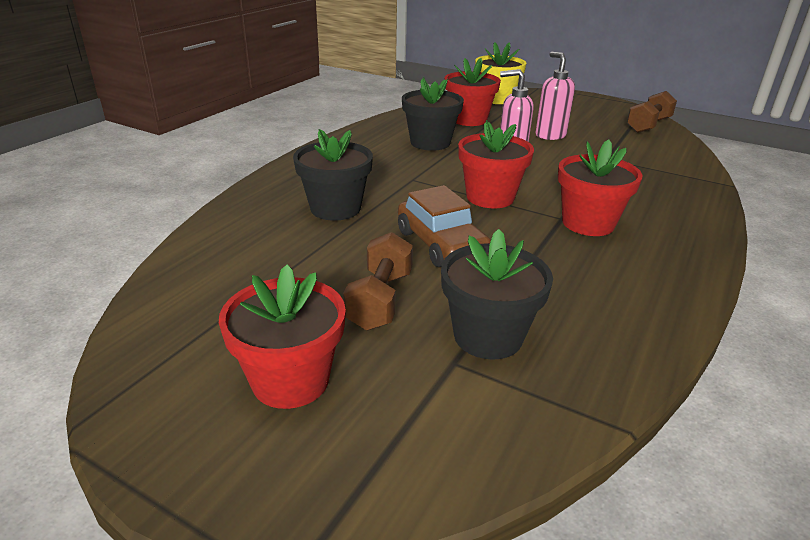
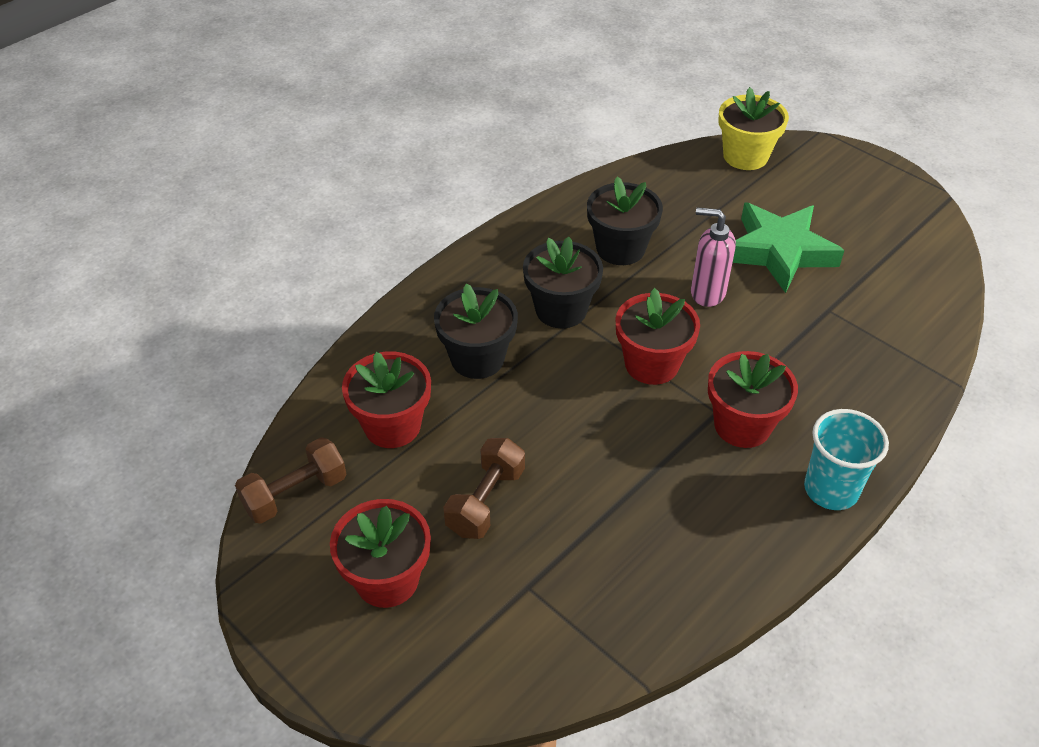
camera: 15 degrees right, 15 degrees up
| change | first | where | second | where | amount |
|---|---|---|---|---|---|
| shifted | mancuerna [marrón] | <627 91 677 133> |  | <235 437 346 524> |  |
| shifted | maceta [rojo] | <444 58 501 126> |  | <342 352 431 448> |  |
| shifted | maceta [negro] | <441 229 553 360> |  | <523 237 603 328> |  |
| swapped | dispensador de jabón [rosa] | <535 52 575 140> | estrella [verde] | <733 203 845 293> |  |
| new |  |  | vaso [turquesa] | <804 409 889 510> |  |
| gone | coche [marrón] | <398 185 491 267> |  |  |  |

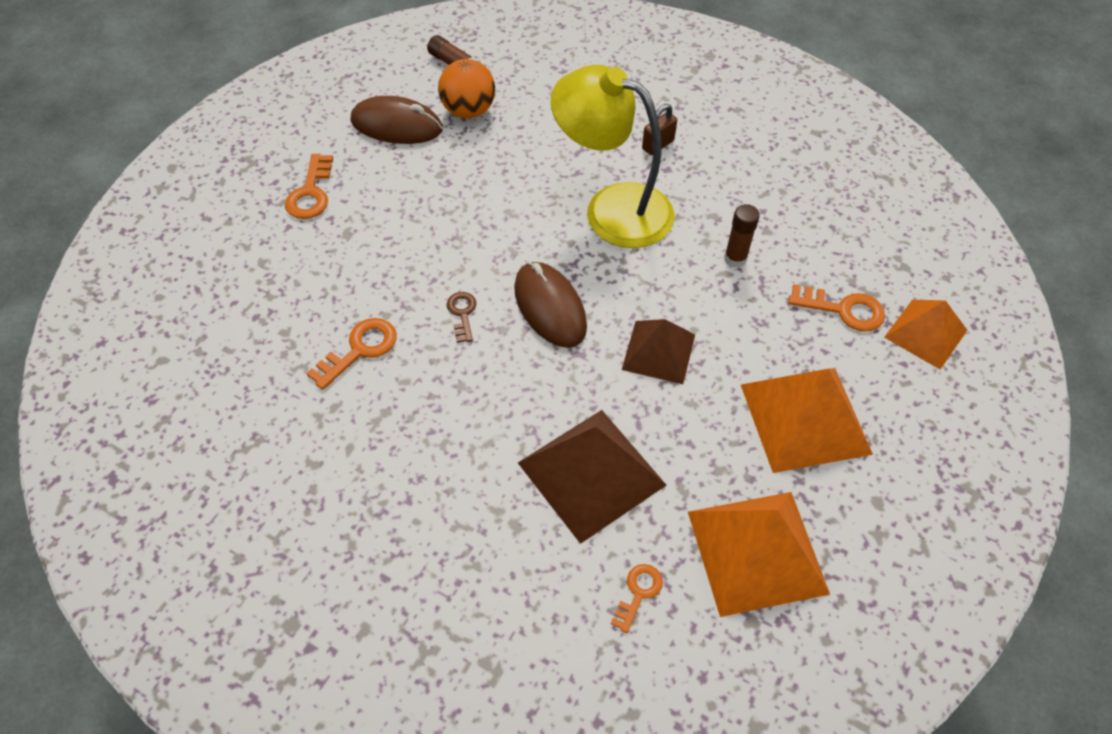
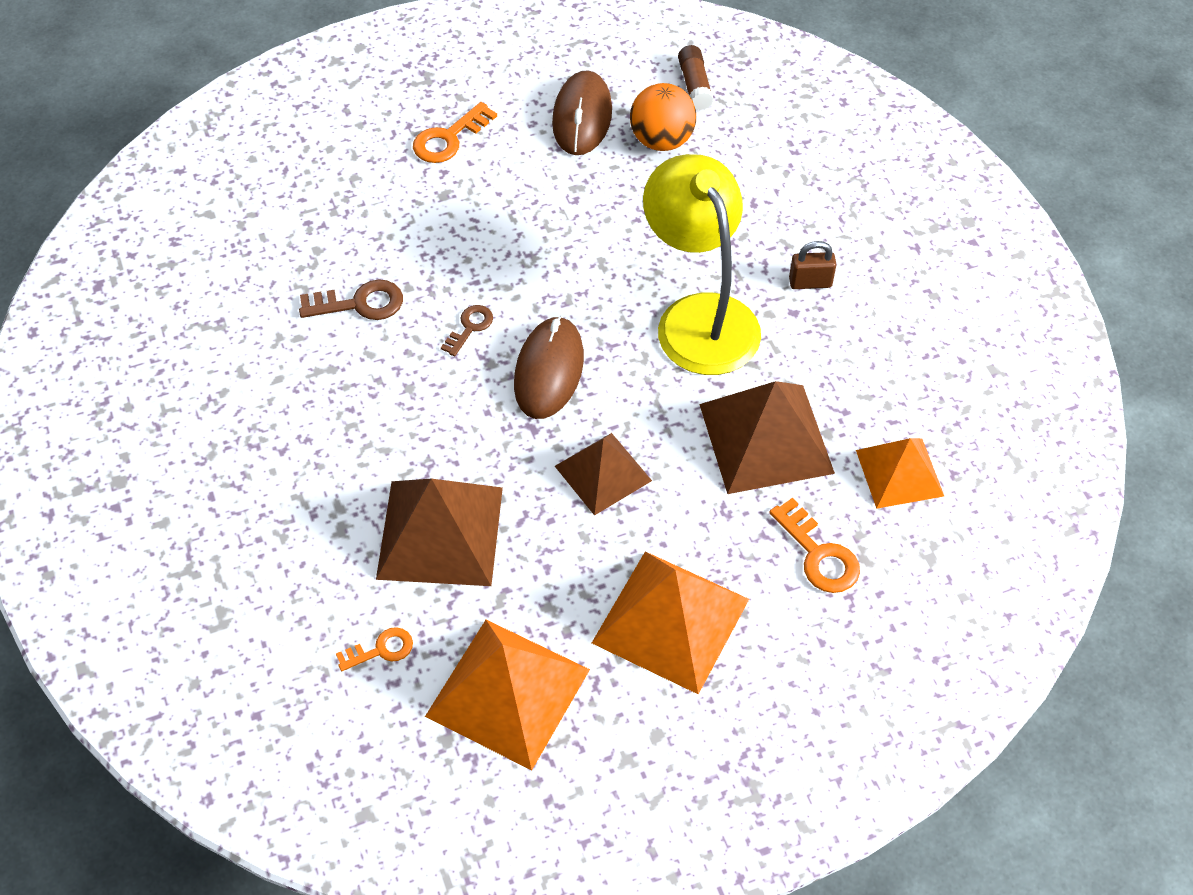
camera: 40 degrees right, 0 degrees up
| change | first | where | second | where | amount |
|---|---|---|---|---|---|
| repainted | llave [naranja] | <306 318 397 390> | llave [marrón] | <299 279 403 320> |  |
| rotated | ratón [marrón] | <351 96 443 144> |  | <552 70 612 155> | 45 degrees clockwise |
| swapped | barra de pegamento [marrón] | <724 204 760 267> | pirámide [marrón] | <699 381 835 494> |  |
| shifted | pirámide [naranja] | <884 300 967 369> |  | <856 438 944 509> |  |

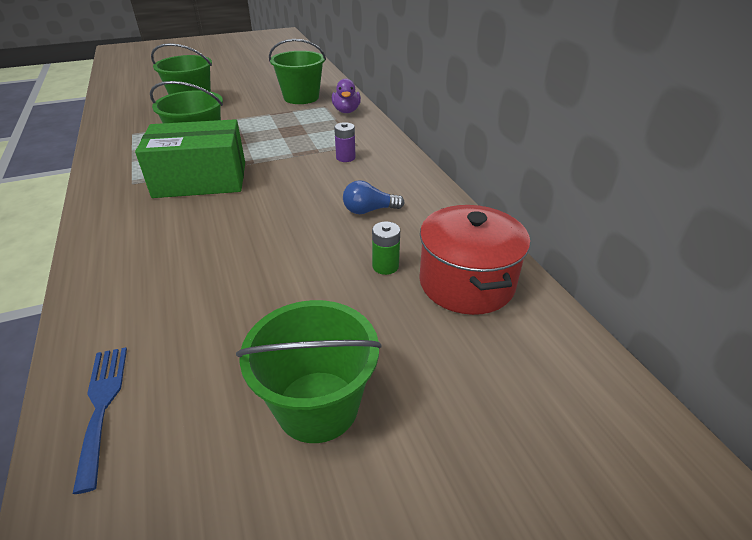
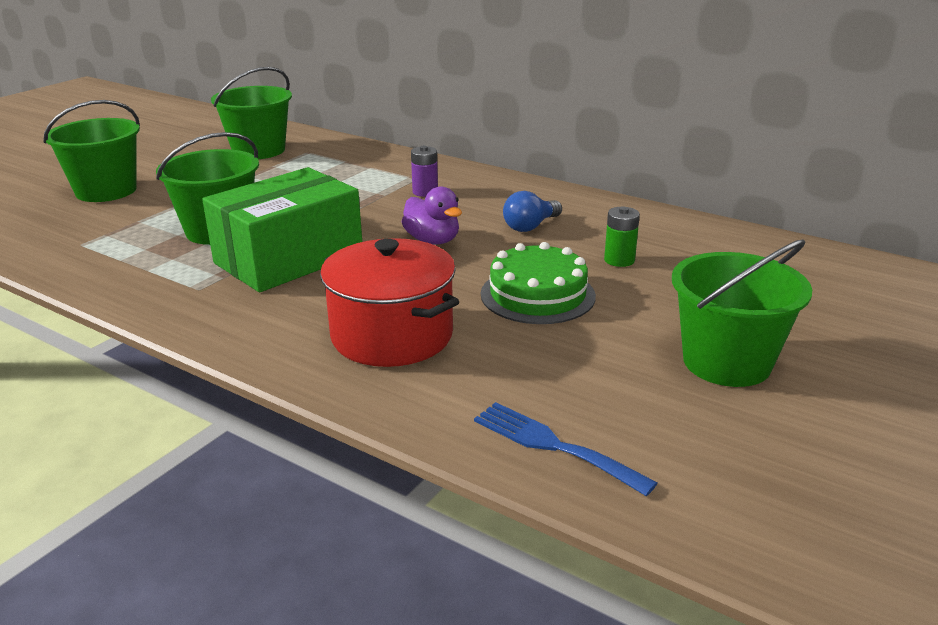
camera: 35 degrees left, 10 degrees down
| change | first | where | second | where | amount |
|---|---|---|---|---|---|
| shifted | olla [rojo] | <419 205 530 315> |  | <320 238 459 367> |  |
| shifted | pato [morado] | <332 79 361 113> |  | <402 186 462 245> |  |
| new |  |  | tarta [verde] | <481 242 596 324> |  |

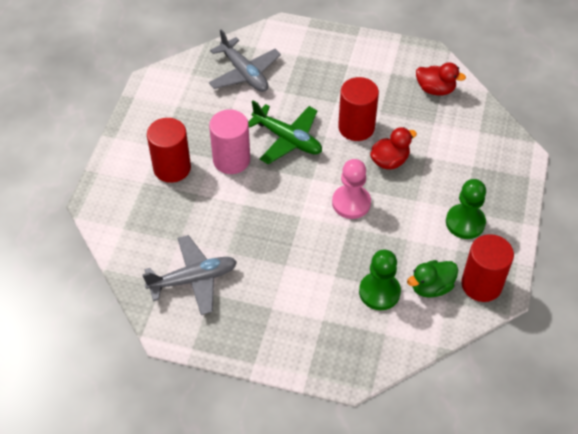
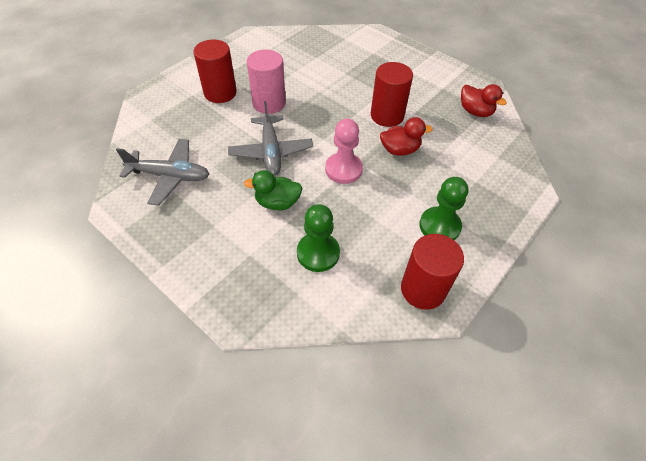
camera: 25 degrees right, 0 degrees up
| change | first | where | second | where | amount |
|---|---|---|---|---|---|
| shifted | avión [gris] | <209 29 281 92> |  | <228 101 313 176> |  |
| shifted | pato [verde] | <407 260 458 298> |  | <244 170 302 210> |  |
| gone | avión [verde] | <248 101 322 164> |  |  |  |

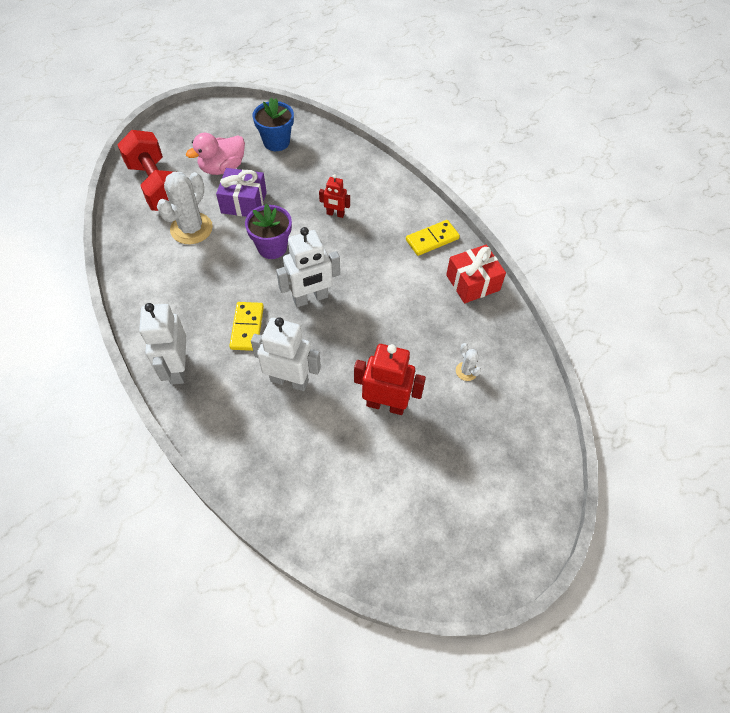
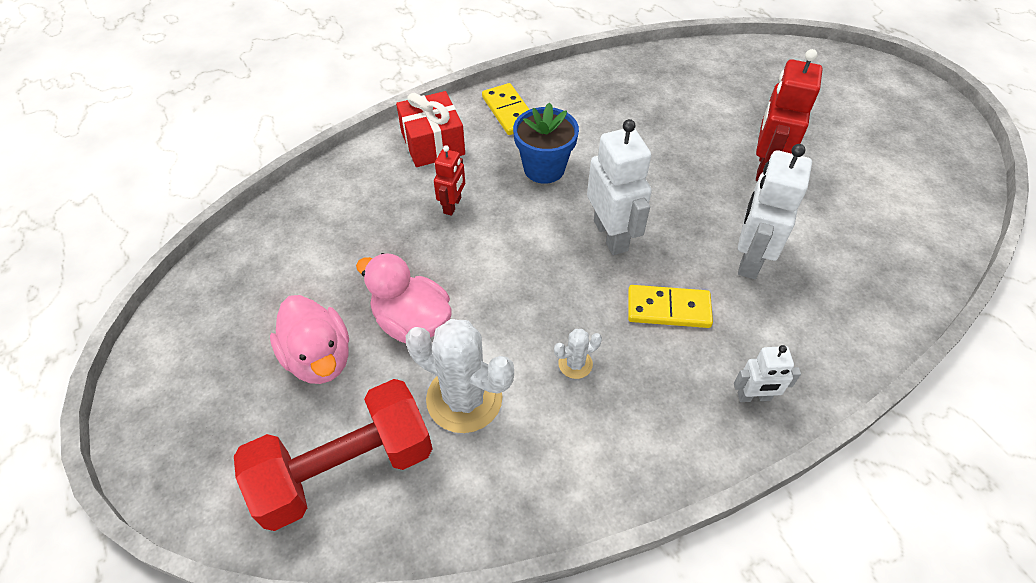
camera: 85 degrees left, 5 degrees down
| change | first | where | second | where | amount |
|---|---|---|---|---|---|
| swapped | regalo [morado] | <216 168 267 217> | pato [rosa] | <356 253 452 343> |  |
| shifted | regalo [rojo] | <446 245 506 303> |  | <396 91 465 167> |  |
| shifted | maceta [azul] | <252 98 294 151> |  | <513 102 579 184> |  |
| shifted | cactus [blanco] | <456 343 481 381> |  | <554 329 602 379> |  |
| scaled | robot [blanco] | <139 303 186 384> |  | <734 345 801 402> | x0.56 |
| gone | maceta [morado] | <245 203 292 259> |  |  |  |

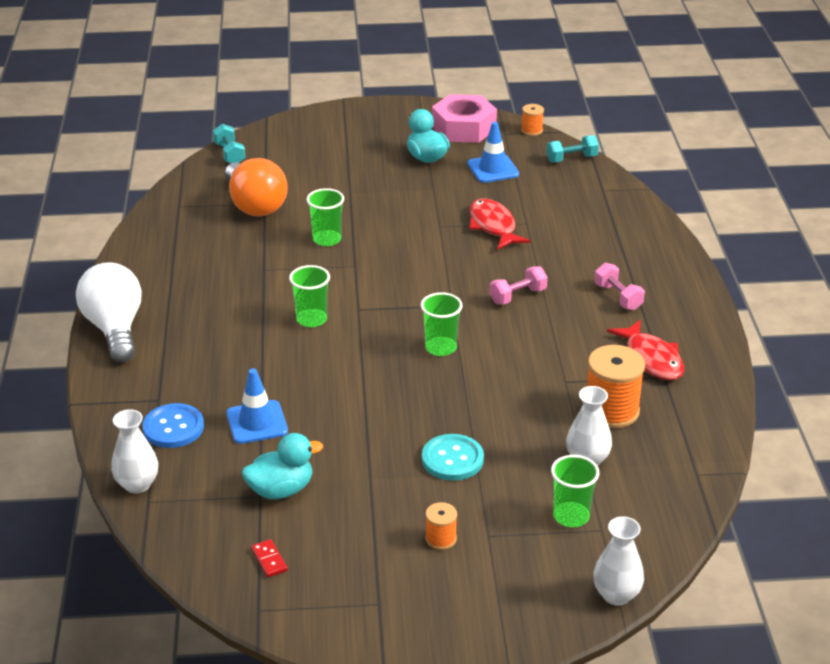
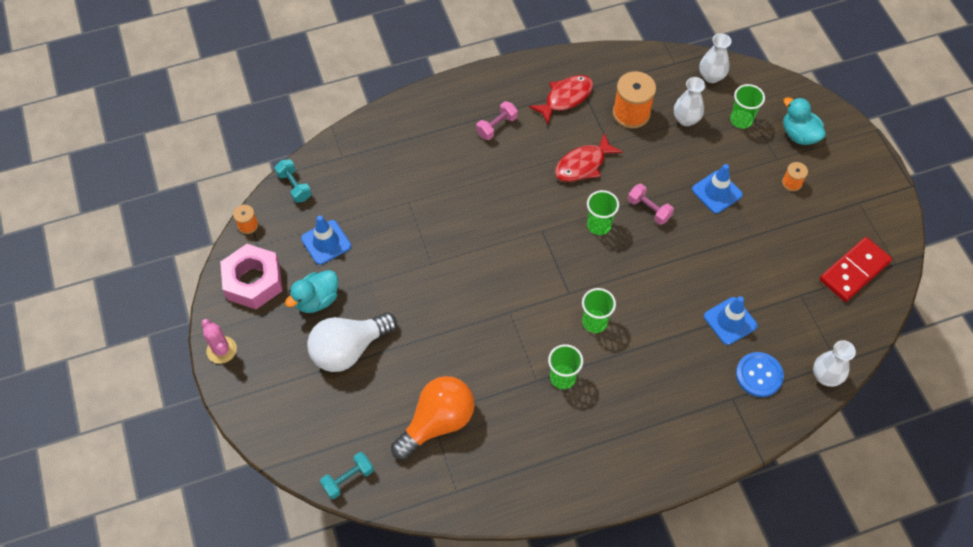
camera: 105 degrees left, 25 degrees up
| change | first | where | second | where | amount |
|---|---|---|---|---|---|
| new |  |  | cactus [rosa] | <201 319 237 364> |  |
| shifted | bombilla [blanco] | <76 262 142 362> |  | <307 312 397 372> |  |
| shifted | vaso [verde] | <306 188 344 246> |  | <548 344 583 389> |  |
| shifted | pez [rojo] | <469 198 530 250> |  | <555 133 623 182> |  |
| shifted | mancuerna [rosa] | <490 267 547 305> |  | <628 184 674 225> |  |
| swapped | botón [turquesa] | <422 434 484 481> | cono de tráfico [azul] | <692 164 743 214> |  |
| shifted | florero [blanco] | <593 516 644 606> |  | <699 33 731 83> |  |
| shifted | pato [turquesa] | <242 433 323 499> |  | <783 97 826 145> |  |
| scaled | ficha de dominó [rojo] | <251 539 288 577> |  | <819 237 892 302> | x2.39 |

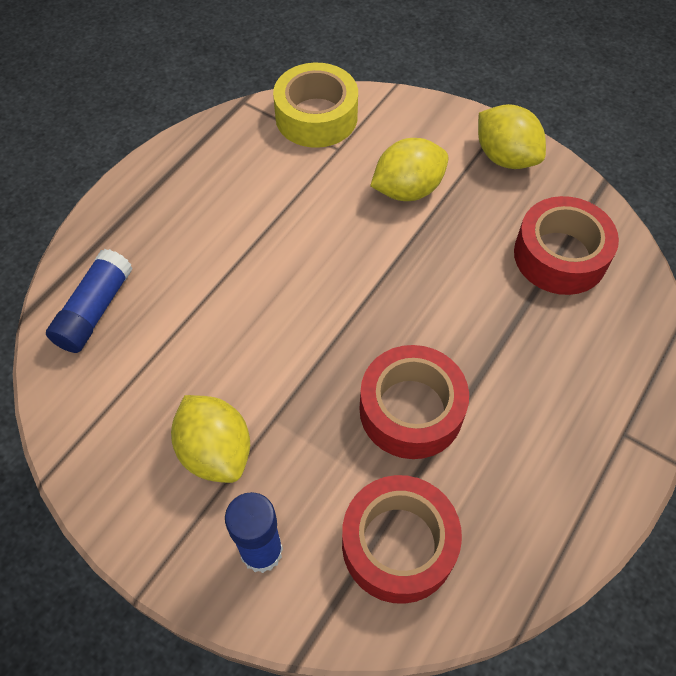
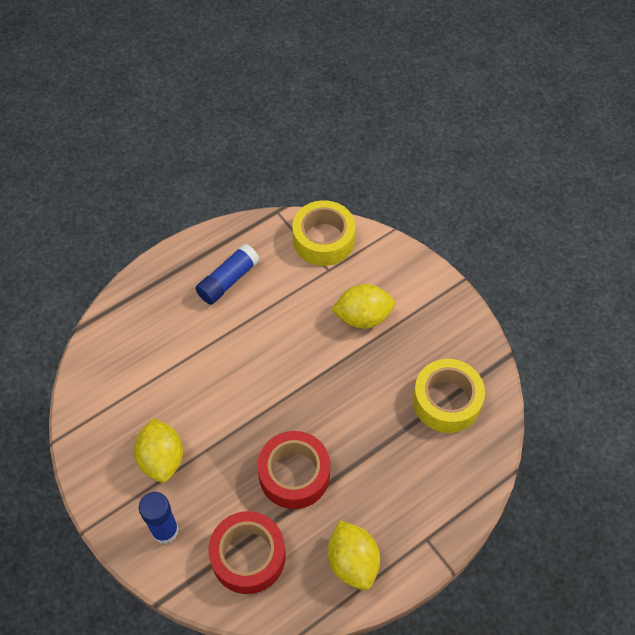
camera: 20 degrees right, 0 degrees up
| change | first | where | second | where | amount |
|---|---|---|---|---|---|
| shifted | barra de pegamento [azul] | <46 249 133 353> |  | <195 244 260 305> |  |
| shifted | limón [amarillo] | <478 104 546 169> |  | <328 520 380 590> |  |
| repainted | cinta adhesiva [rojo] | <514 196 619 295> | cinta adhesiva [amarillo] | <413 359 485 433> |  |

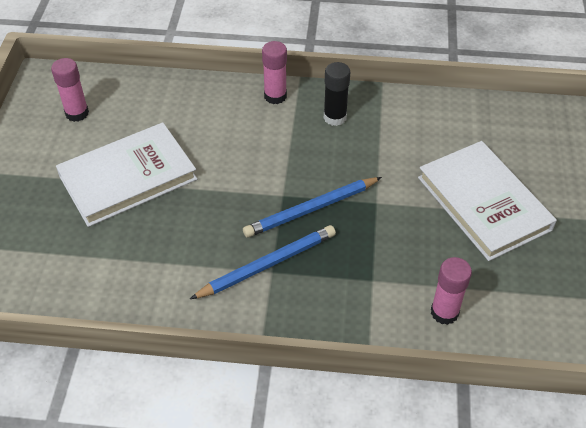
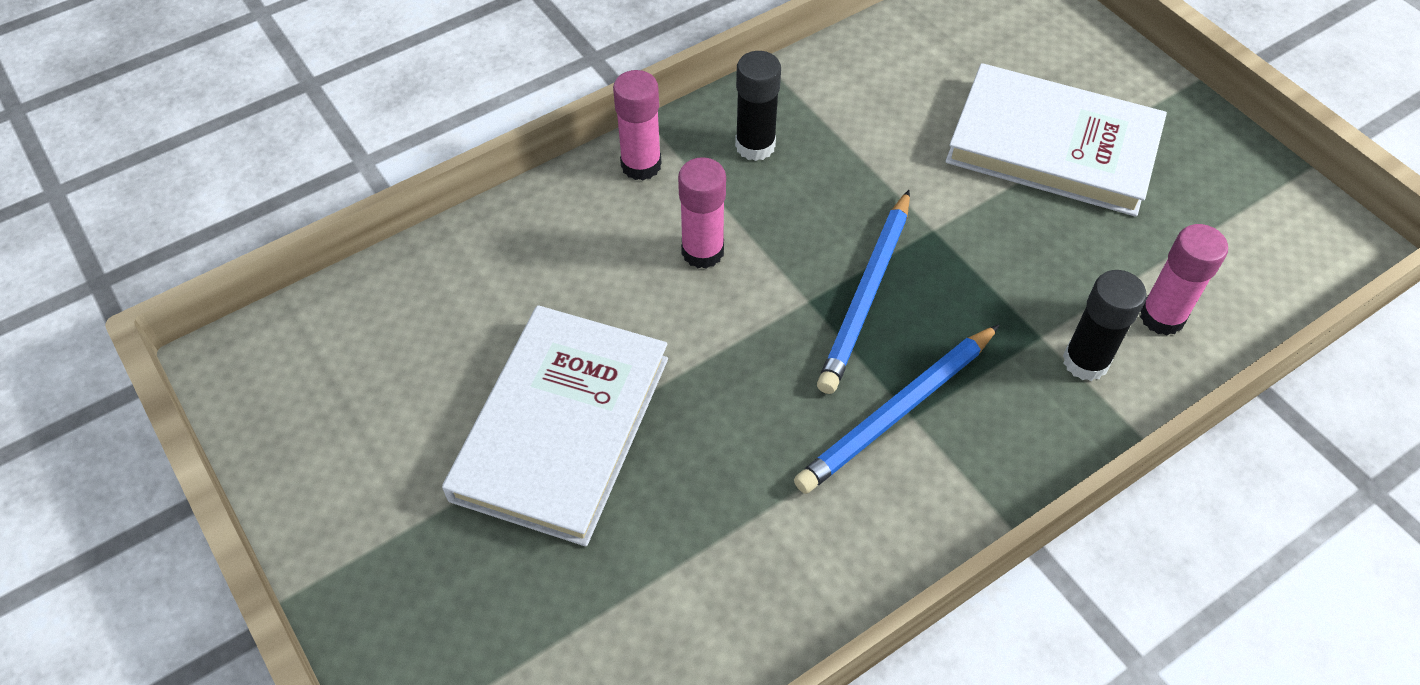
camera: 40 degrees left, 5 degrees up
| change | first | where | second | where | amount |
|---|---|---|---|---|---|
| shifted | barra de pegamento [rosa] | <51 58 89 122> |  | <678 157 726 269> |  |
| rotated | lápiz [azul] | <190 225 336 299> |  | <794 325 999 494> | 150 degrees counterclockwise |
| new |  |  | barra de pegamento [negro] | <1063 270 1146 381> |  |

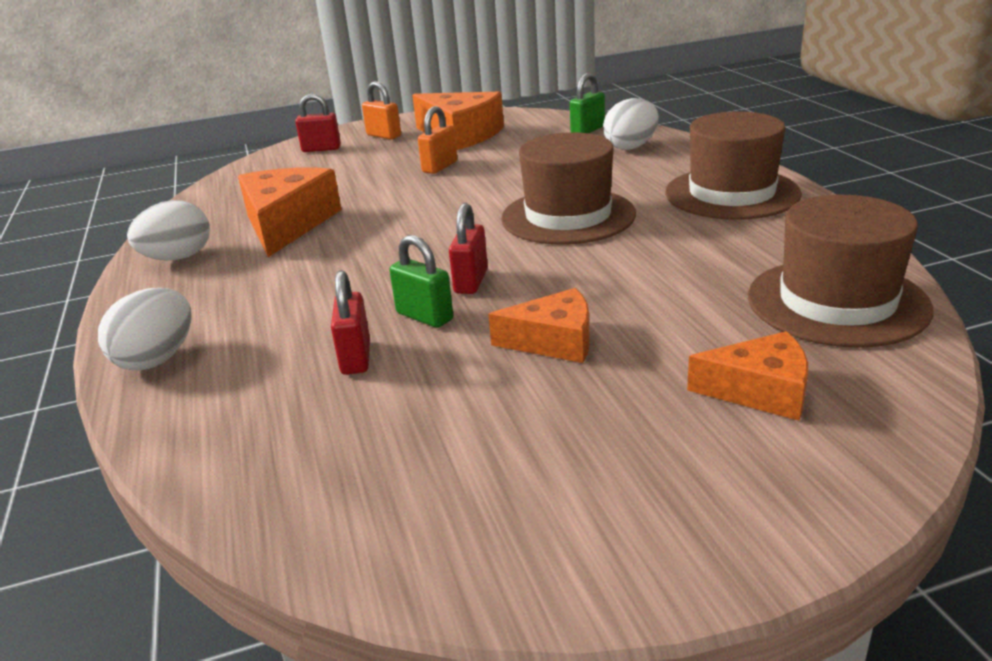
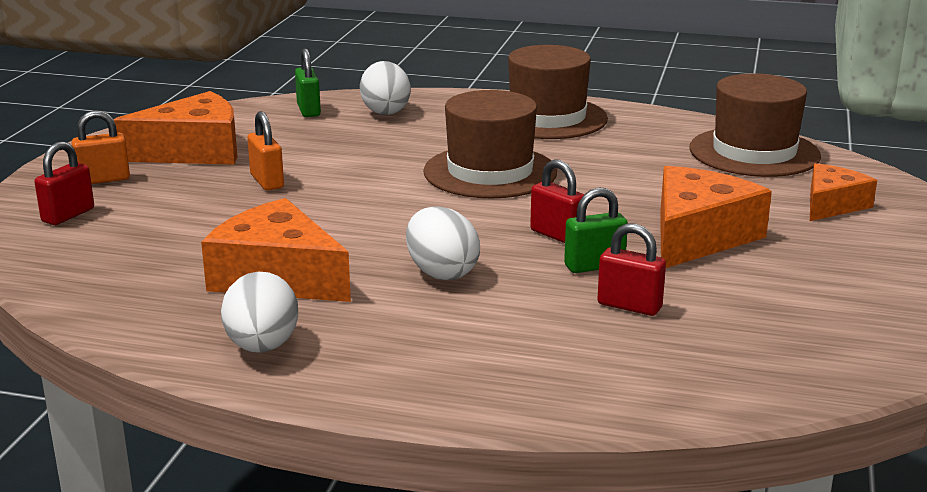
camera: 60 degrees left, 5 degrees down
| change | first | where | second | where | amount |
|---|---|---|---|---|---|
| shifted | huevo [blanco] | <98 288 192 371> |  | <406 206 480 280> |  |
| scaled | queso [naranja] | <488 288 590 363> |  | <660 166 772 268> | x1.63 |

